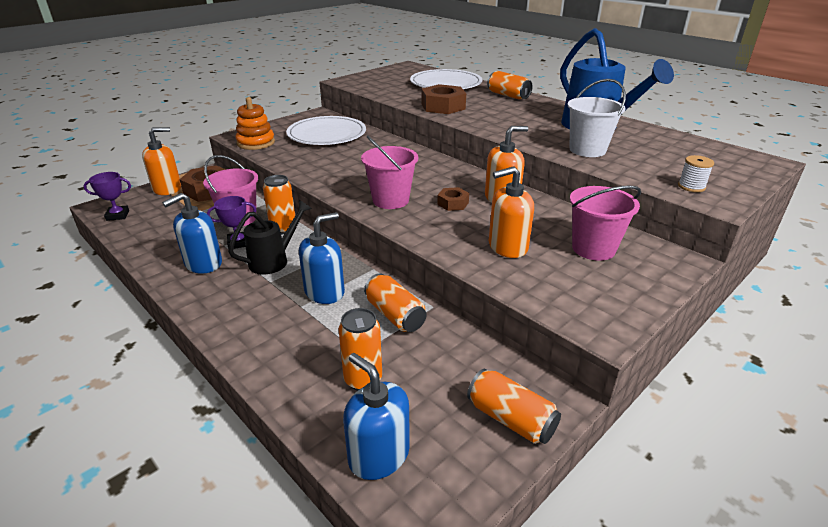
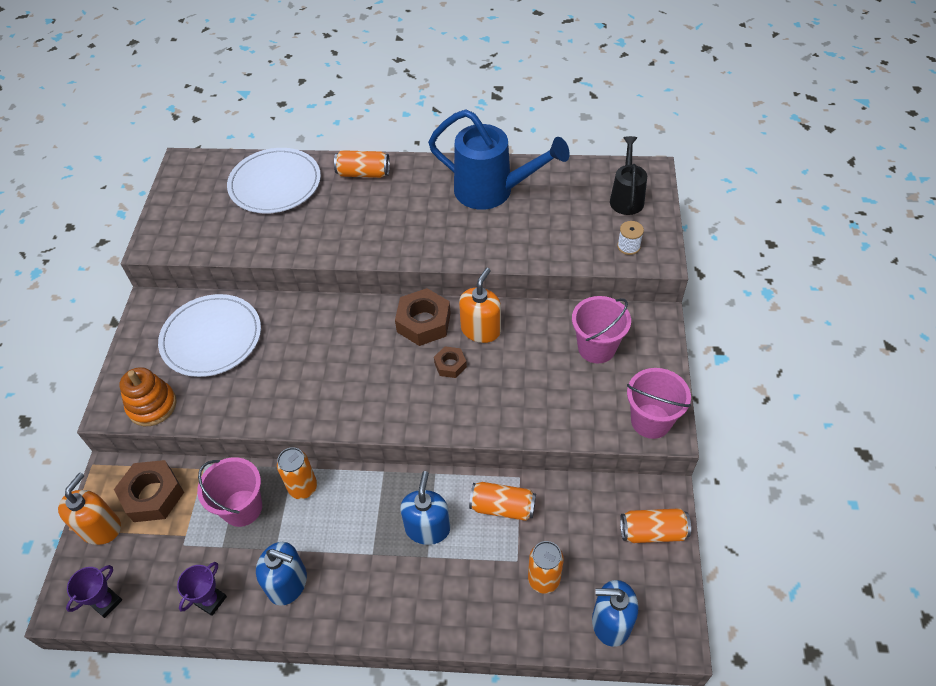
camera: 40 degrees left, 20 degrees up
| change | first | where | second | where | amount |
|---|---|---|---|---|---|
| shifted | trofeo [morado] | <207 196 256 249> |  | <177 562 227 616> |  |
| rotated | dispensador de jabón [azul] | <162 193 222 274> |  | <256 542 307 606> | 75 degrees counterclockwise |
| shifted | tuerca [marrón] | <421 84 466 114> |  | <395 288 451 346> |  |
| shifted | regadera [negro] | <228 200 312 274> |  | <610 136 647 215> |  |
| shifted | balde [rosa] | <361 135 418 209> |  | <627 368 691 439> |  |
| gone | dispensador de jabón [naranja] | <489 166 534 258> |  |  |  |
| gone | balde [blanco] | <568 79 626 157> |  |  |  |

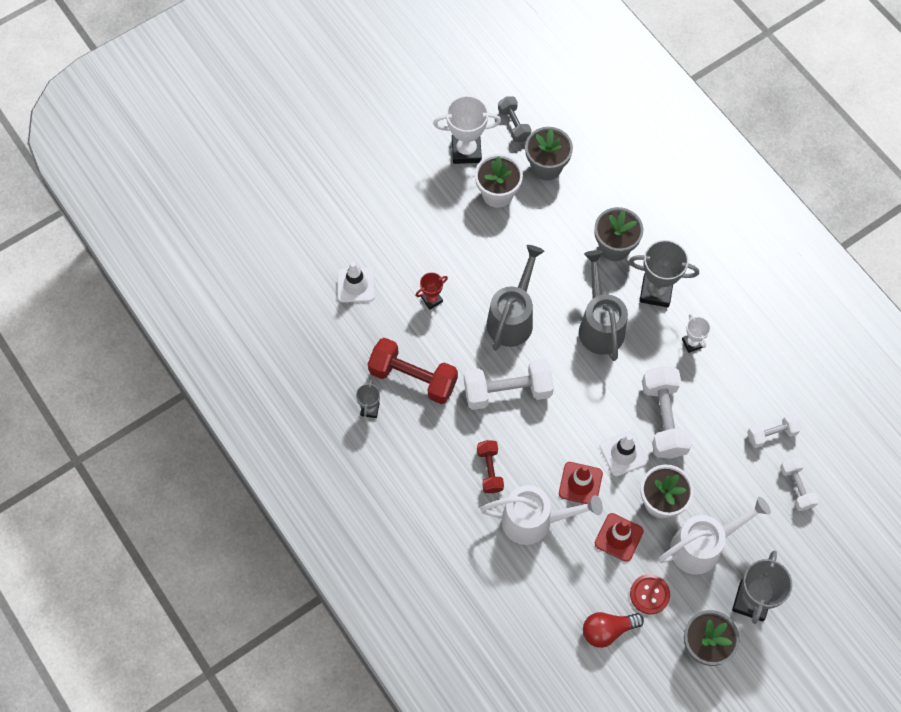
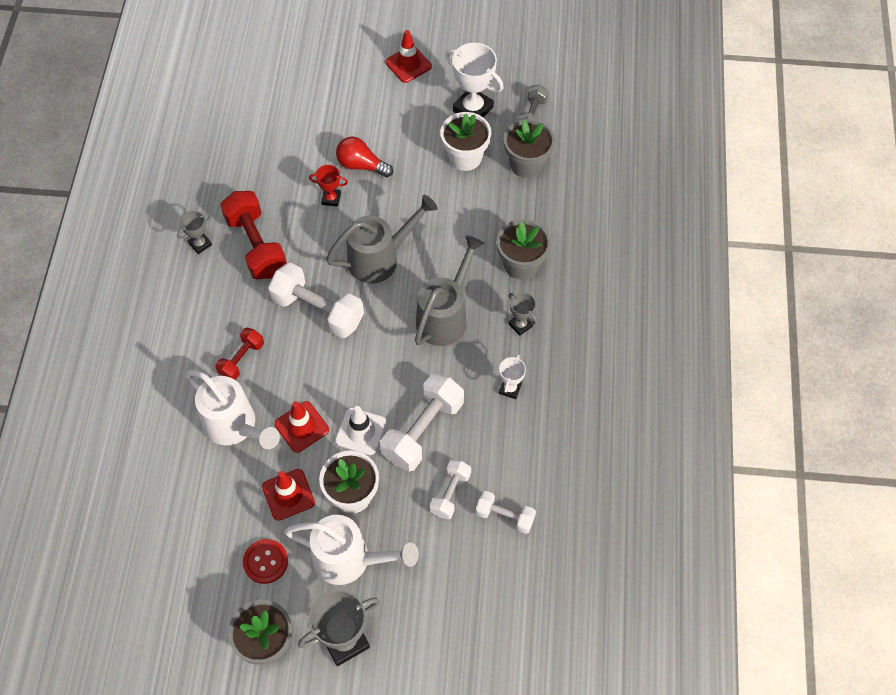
camera: 40 degrees right, 5 degrees down
| change | first | where | second | where | amount |
|---|---|---|---|---|---|
| shifted | bombilla [rojo] | <583 612 644 648> |  | <336 136 393 177> |  |
| new |  |  | cono de tráfico [rojo] | <385 30 432 83> |  |
| shifted | mancuerna [blanco] | <780 458 819 511> |  | <430 459 471 519> |  |
| scaled | trofeo [gris] | <629 240 699 307> |  | <508 292 537 336> | x0.54 |
| gone | cono de tráfico [blanco] | <337 262 375 303> |  |  |  |

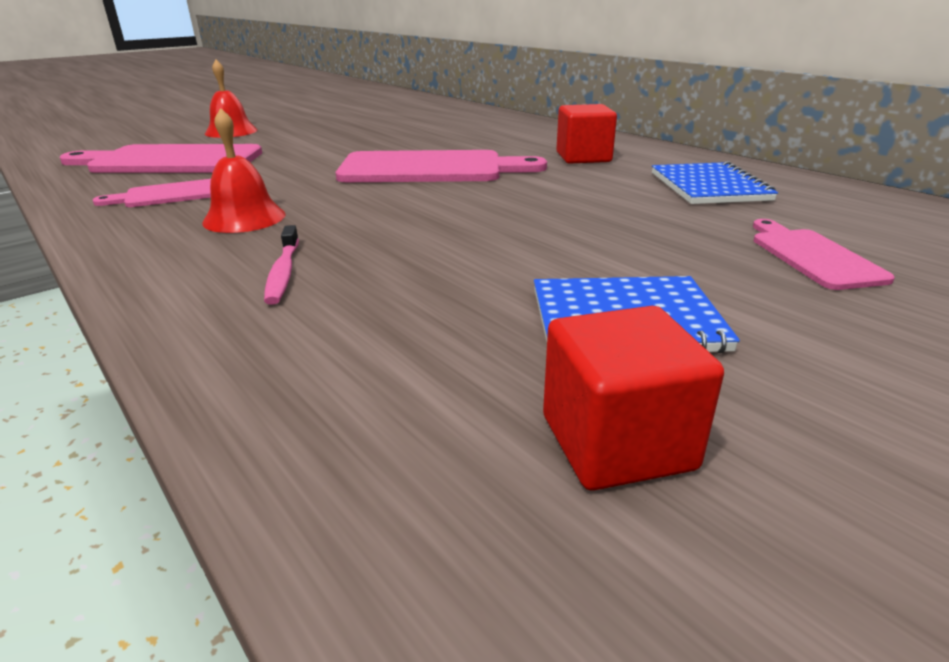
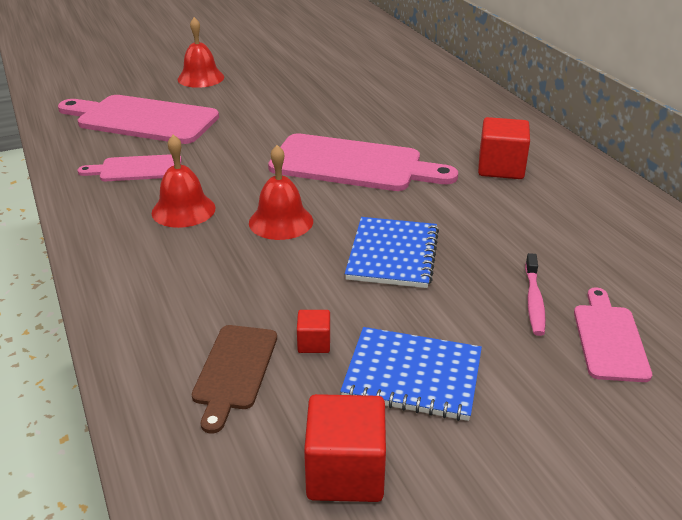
camera: 15 degrees right, 5 degrees up
| change | first | where | second | where | amount |
|---|---|---|---|---|---|
| new |  |  | tabla de cortar [marrón] | <192 325 277 433> |  |
| new |  |  | campana [rojo] | <249 145 313 240> |  |
| new |  |  | cubo [rojo] | <297 310 330 353> |  |
| shifted | cuaderno [azul] | <652 161 778 204> |  | <345 217 439 288> |  |
| shifted | cepillo de dientes [rosa] | <264 225 299 305> |  | <525 253 546 336> |  |

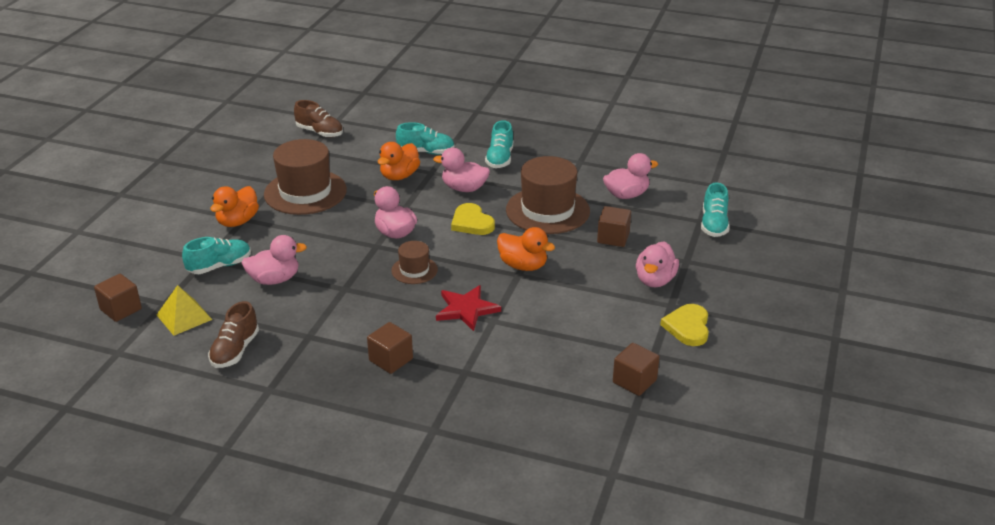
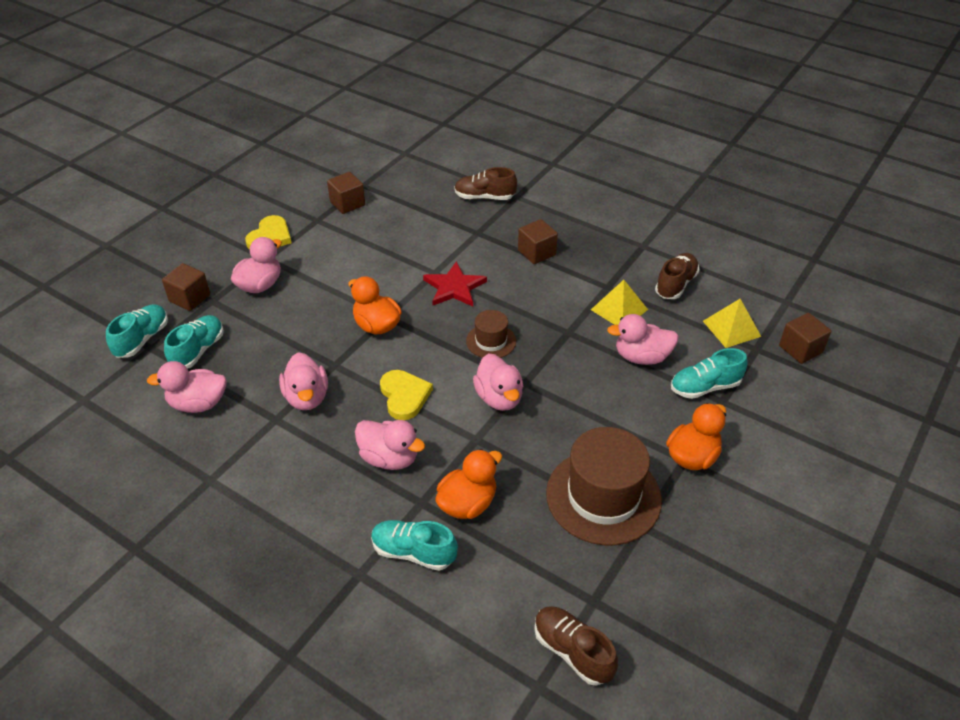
camera: 165 degrees left, 10 degrees up
| change | first | where | second | where | amount |
|---|---|---|---|---|---|
| shifted | cubo [marrón] | <597 206 631 247> |  | <162 263 210 311> |  |
| shifted | zapato [turquesa] | <485 120 514 168> |  | <164 315 224 369> |  |
| swapped | sombrero [marrón] | <506 156 590 234> | pato [rosa] | <279 352 328 410> |  |
| new |  |  | zapato [marrón] | <454 167 517 200> |  |
| new |  |  | pirámide [amarillo] | <591 280 648 325> |  |

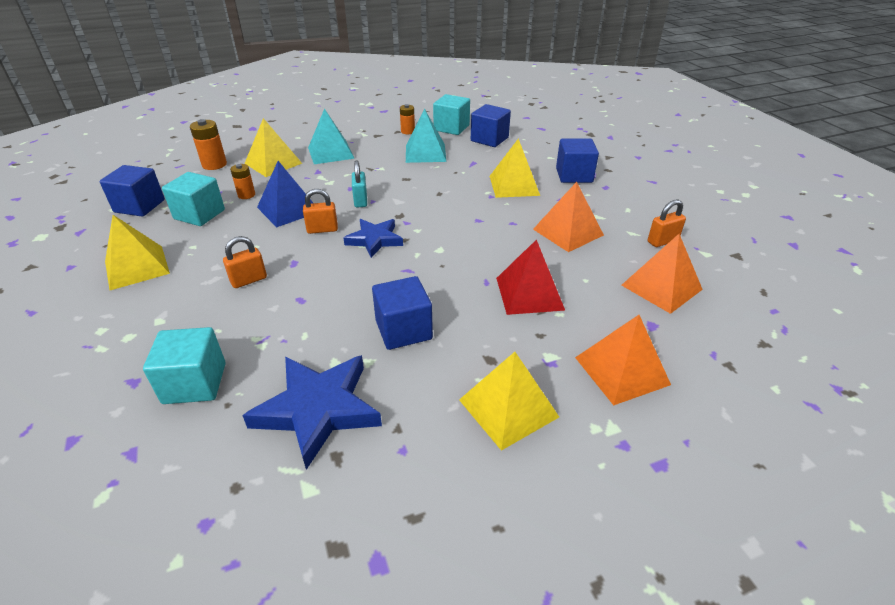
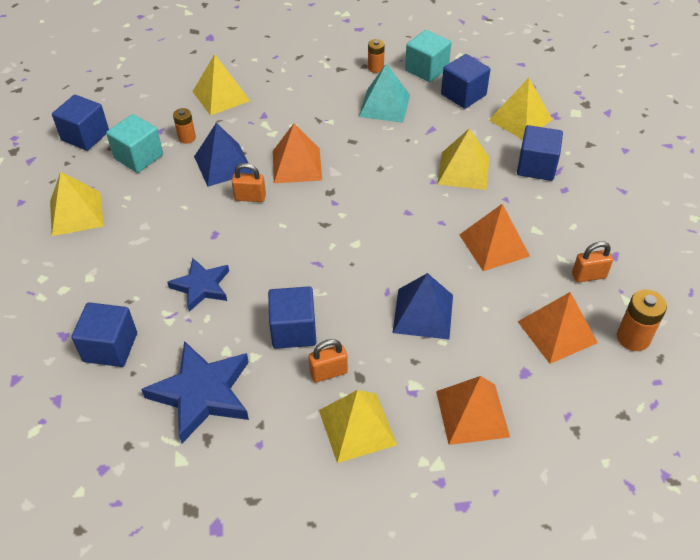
camera: 15 degrees right, 10 degrees up
| change | first | where | second | where | amount |
|---|---|---|---|---|---|
| repainted | cubo [turquesa] | <143 327 226 404> | cubo [azul] | <71 302 137 367> |  |
| shifted | estrella [azul] | <343 219 403 258> |  | <167 258 229 312> |  |
| swapped | candado [turquesa] | <352 161 367 208> | pirámide [naranja] | <273 123 322 183> |  |
| shifted | candado [naranja] | <223 236 267 288> |  | <309 339 348 382> |  |
| repainted | pirámide [rojo] | <496 239 565 315> | pirámide [azul] | <392 273 453 339> |  |
| new |  |  | pirámide [amarillo] | <489 78 552 140> |  |
| shifted | pila [naranja] | <190 119 227 170> |  | <617 289 667 351> |  |
| gone | pirámide [turquesa] | <308 108 355 164> |  |  |  |

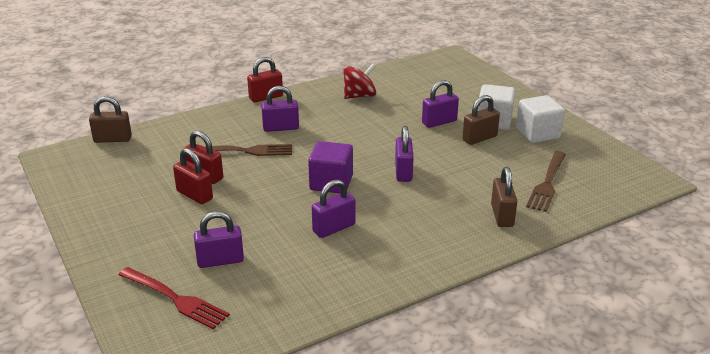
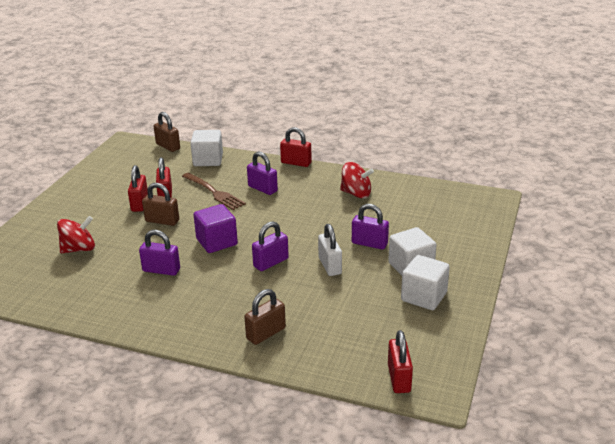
camera: 50 degrees right, 0 degrees up
| change | first | where | second | where | amount |
|---|---|---|---|---|---|
| swapped | candado [morado] | <194 211 244 268> | peonza [rojo] | <57 216 95 253> |  |
| shifted | candado [marrón] | <462 95 500 145> |  | <142 183 179 226> |  |
| new |  |  | cubo [blanco] | <190 130 223 166> |  |
| new |  |  | candado [blanco] | <318 224 342 276> |  |
| new |  |  | candado [rojo] | <388 330 413 393> |  |
| gone | tenedor [rojo] | <119 267 230 329> |  |  |  |
| gone | tenedor [marrón] | <526 151 566 212> |  |  |  |

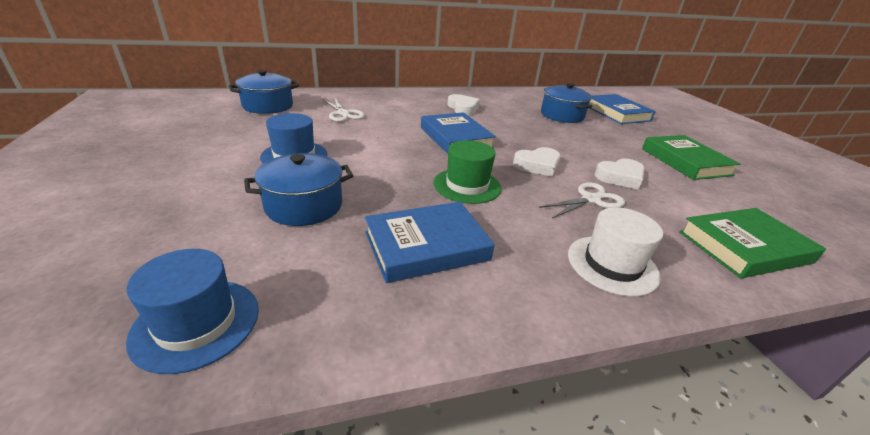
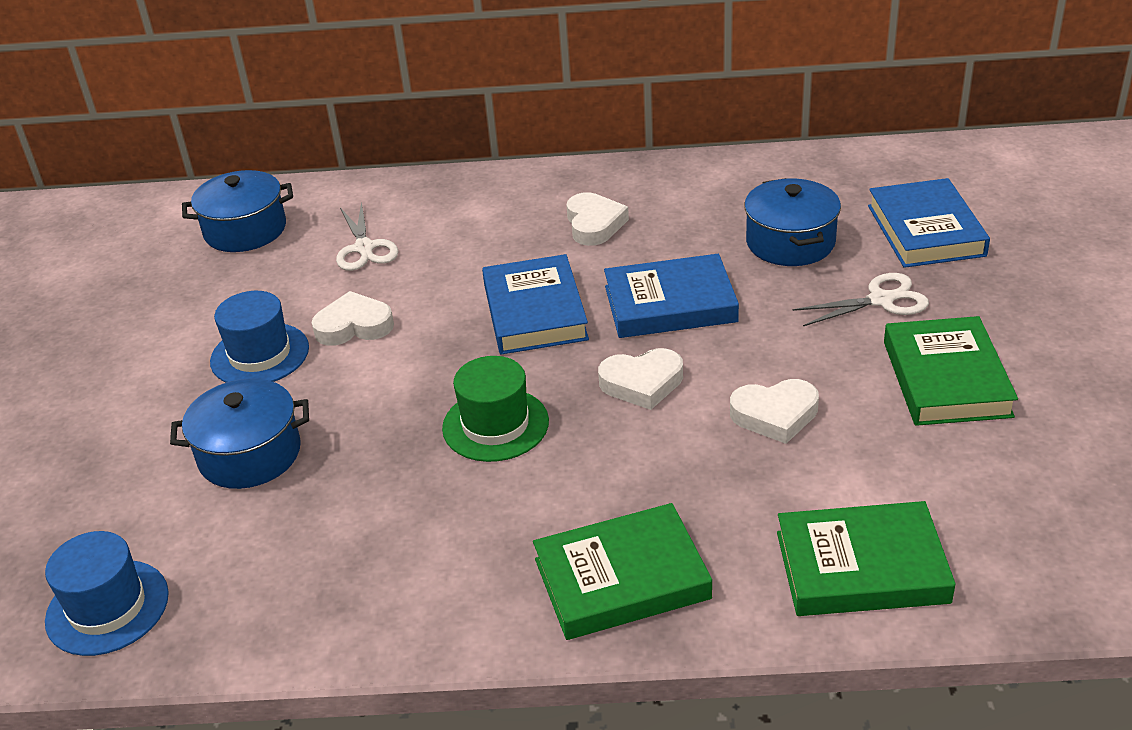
camera: 20 degrees right, 5 degrees up
| change | first | where | second | where | amount |
|---|---|---|---|---|---|
| new |  |  | corazón [blanco] | <311 291 394 346> |  |
| swapped | sombrero [blanco] | <568 207 663 297> | libro [verde] | <533 503 712 640> |  |
| shifted | libro [azul] | <365 202 495 283> |  | <604 254 739 338> |  |
| shifted | tijeras [blanco] | <539 182 625 218> |  | <793 273 929 326> |  |

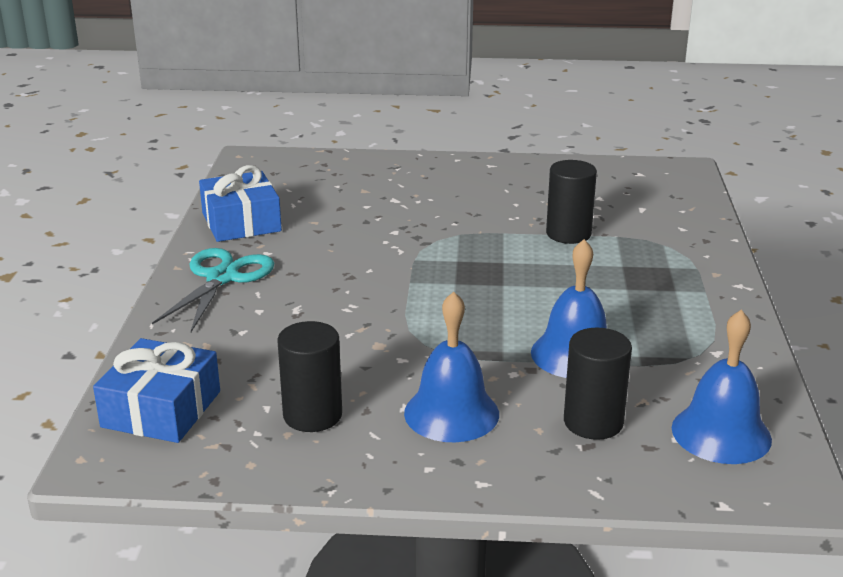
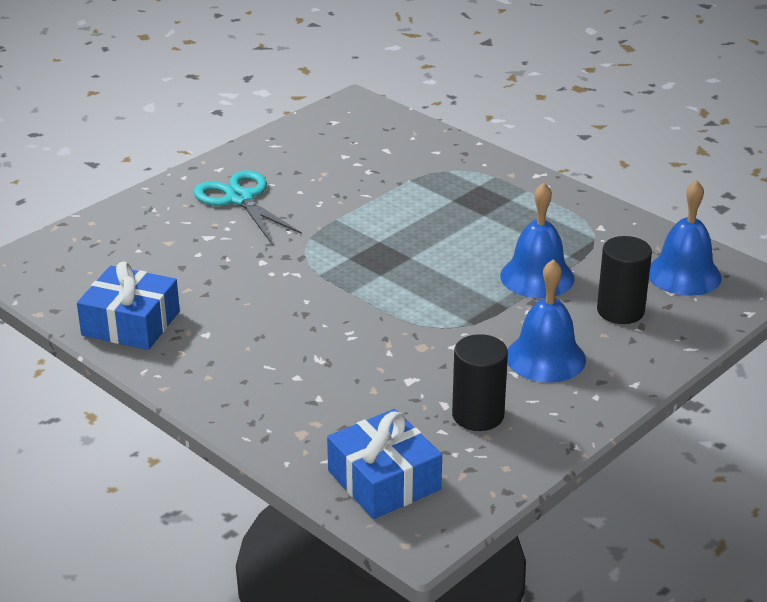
camera: 50 degrees left, 5 degrees up
| change | first | where | second | where | amount |
|---|---|---|---|---|---|
| shifted | tijeras [turquesa] | <152 248 275 332> |  | <194 170 302 243> |  |
| gone | cilindro [negro] | <546 160 597 244> |  |  |  |

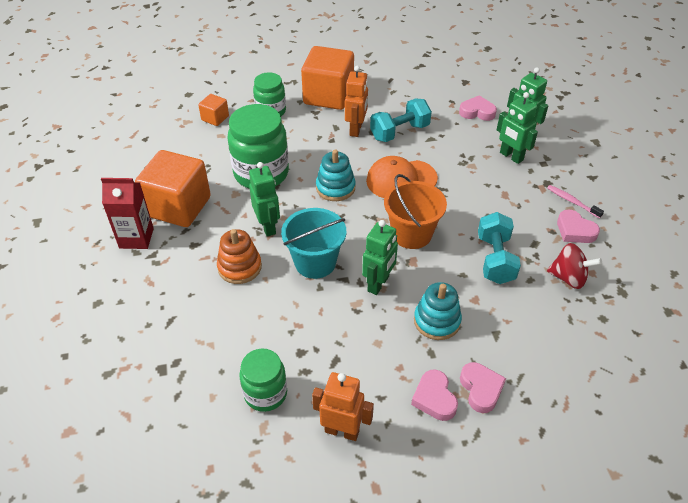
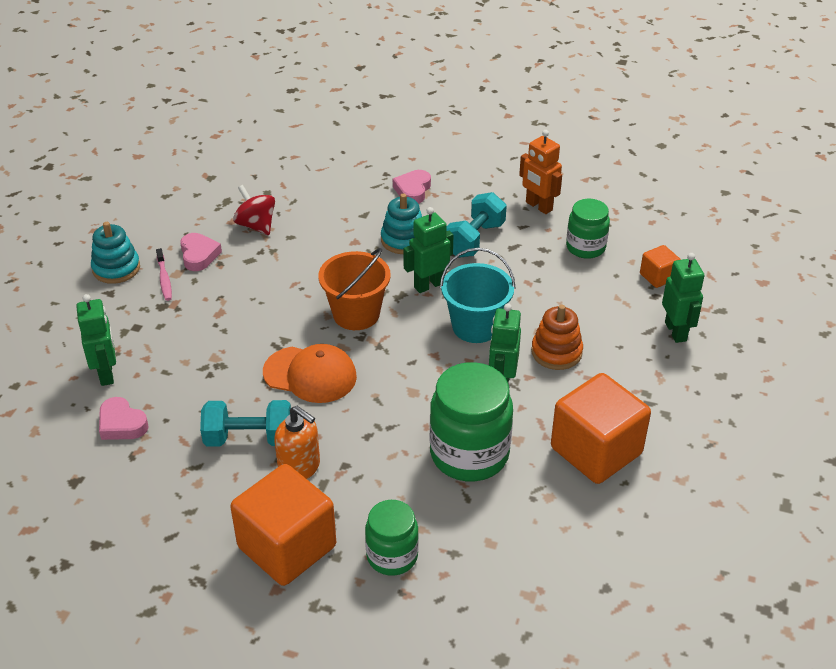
camera: 150 degrees left, 5 degrees down
| change | first | where | second | where | amount |
|---|---|---|---|---|---|
| shifted | juguete apilable [turquesa] | <316 149 356 201> |  | <91 222 140 284> |  |
| swapped | robot [naranja] | <345 66 368 137> | dispensador de jabón [naranja] | <274 406 320 479> |  |
| shifted | mancuerna [turquesa] | <478 212 521 284> |  | <446 192 507 258> |  |
| shifted | cubo [naranja] | <198 94 229 126> |  | <640 245 681 288> |  |
| shifted | robot [verde] | <497 92 538 164> |  | <662 253 704 343> |  |
| gone | cartón de leche [rojo] | <101 178 154 249> |  |  |  |
| gone | corazón [rosa] | <411 369 458 421> |  |  |  |

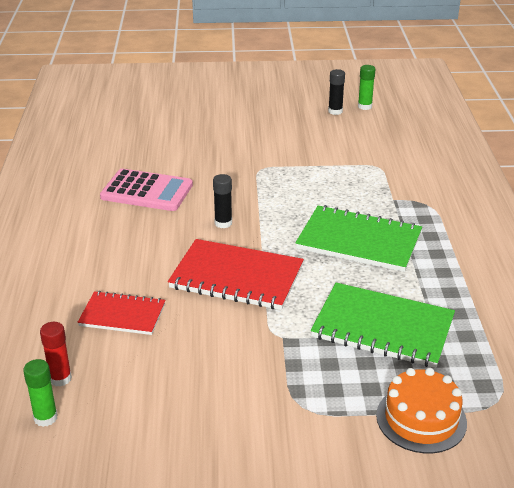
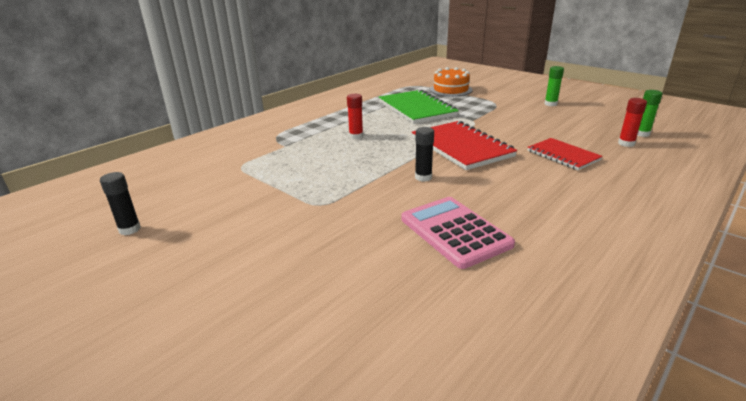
camera: 135 degrees left, 5 degrees down
| change | first | where | second | where | amount |
|---|---|---|---|---|---|
| swapped | cuaderno [verde] | <295 205 422 272> | barra de pegamento [rojo] | <347 94 363 139> |  |
| shifted | barra de pegamento [verde] | <358 65 376 110> |  | <544 66 564 106> |  |

